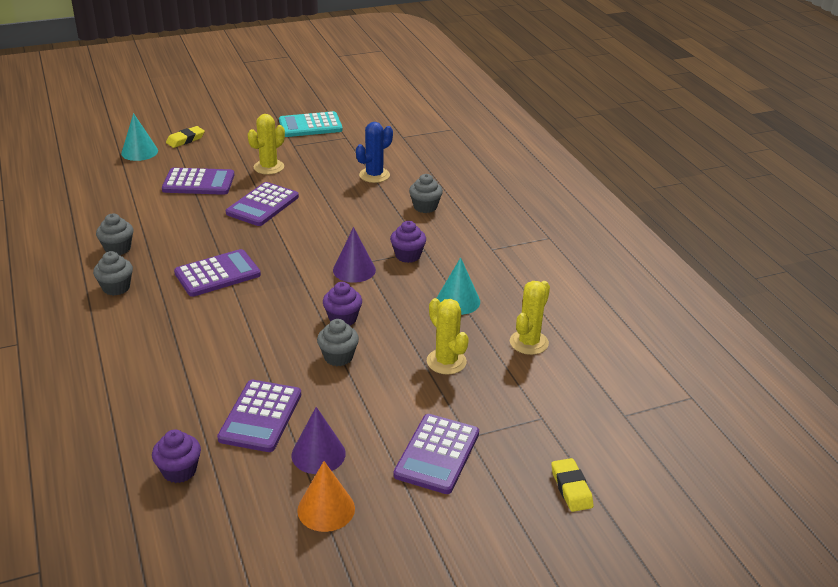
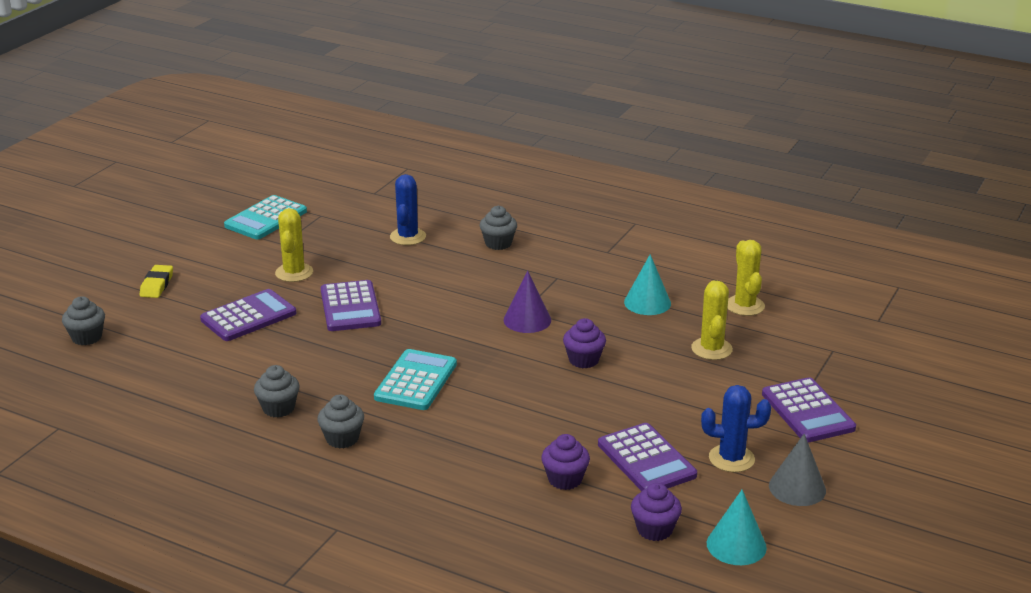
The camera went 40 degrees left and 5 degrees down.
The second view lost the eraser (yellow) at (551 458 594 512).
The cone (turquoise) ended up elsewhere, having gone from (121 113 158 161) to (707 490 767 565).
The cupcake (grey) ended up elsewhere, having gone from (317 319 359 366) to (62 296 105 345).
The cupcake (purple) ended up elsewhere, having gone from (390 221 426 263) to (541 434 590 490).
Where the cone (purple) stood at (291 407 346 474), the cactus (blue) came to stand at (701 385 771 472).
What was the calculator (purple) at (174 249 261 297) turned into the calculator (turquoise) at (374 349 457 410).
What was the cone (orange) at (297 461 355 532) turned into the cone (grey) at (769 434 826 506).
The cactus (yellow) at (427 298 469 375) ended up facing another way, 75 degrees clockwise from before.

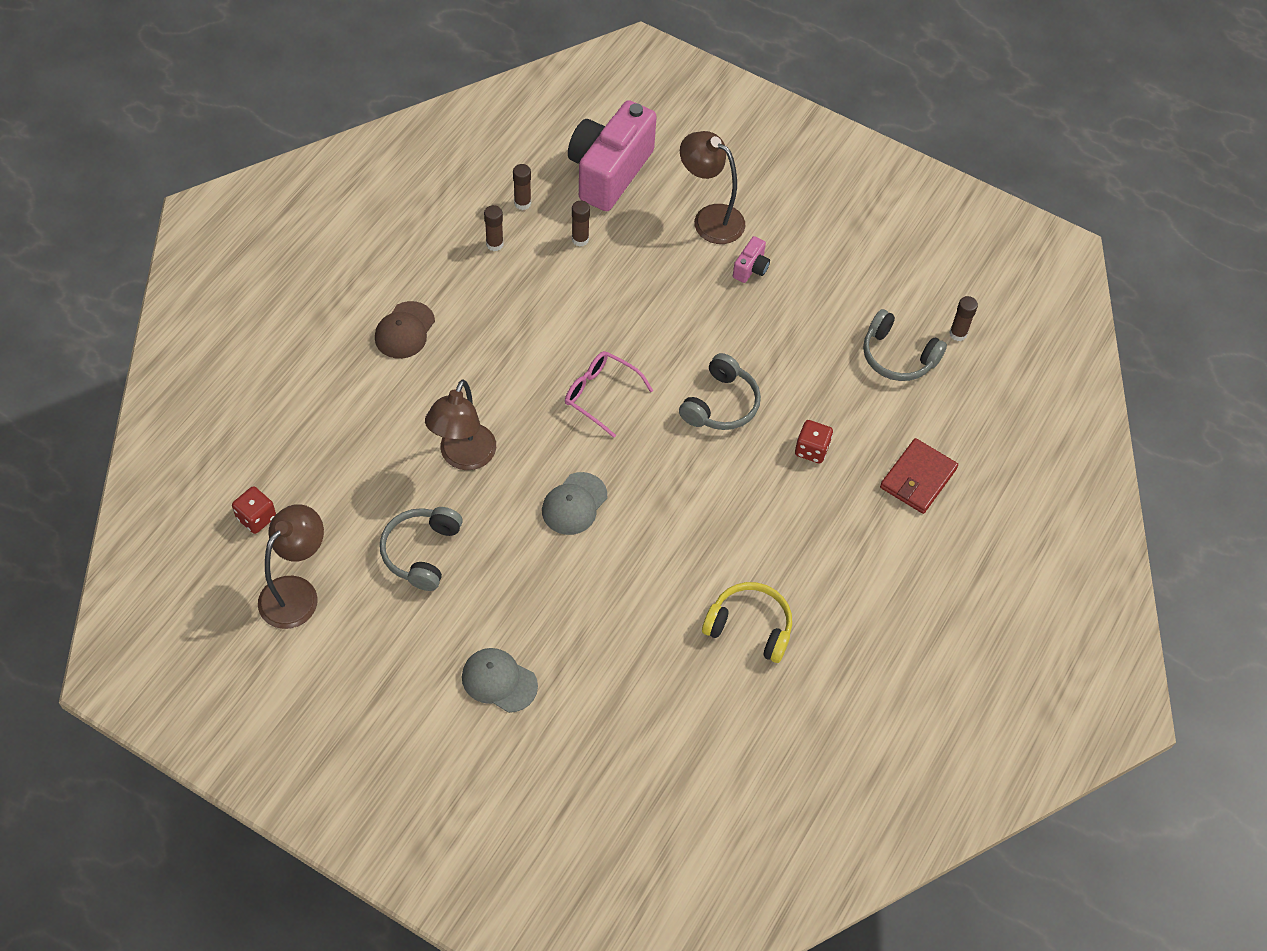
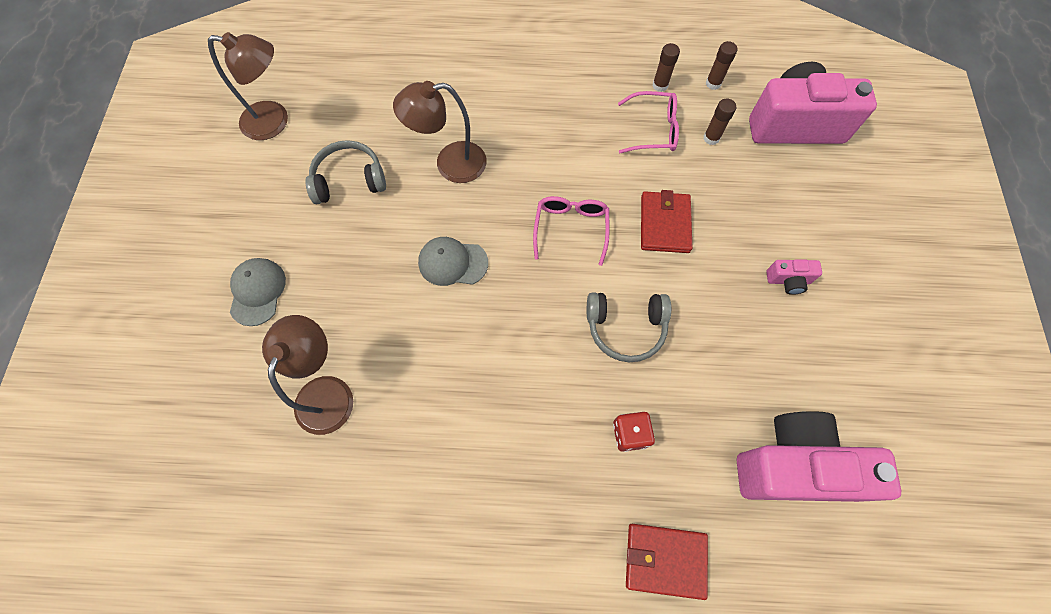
The camera went 65 degrees right and 10 degrees up.
The second view lost the dice (red) at (232 486 276 534).
The second view lost the cap (brown) at (375 301 435 359).
The second view lost the headphones (yellow) at (702 582 792 663).
The second view lost the glue stick (brown) at (949 296 978 341).
The second view gained the glasses (pink) at (618 91 679 153).
The second view gained the wallet (red) at (641 190 692 253).
The lamp (brown) ended up elsewhere, having gone from (680 131 745 244) to (262 315 353 435).
Where the headphones (grey) stood at (863 309 947 381), the camera (pink) came to stand at (737 411 901 502).

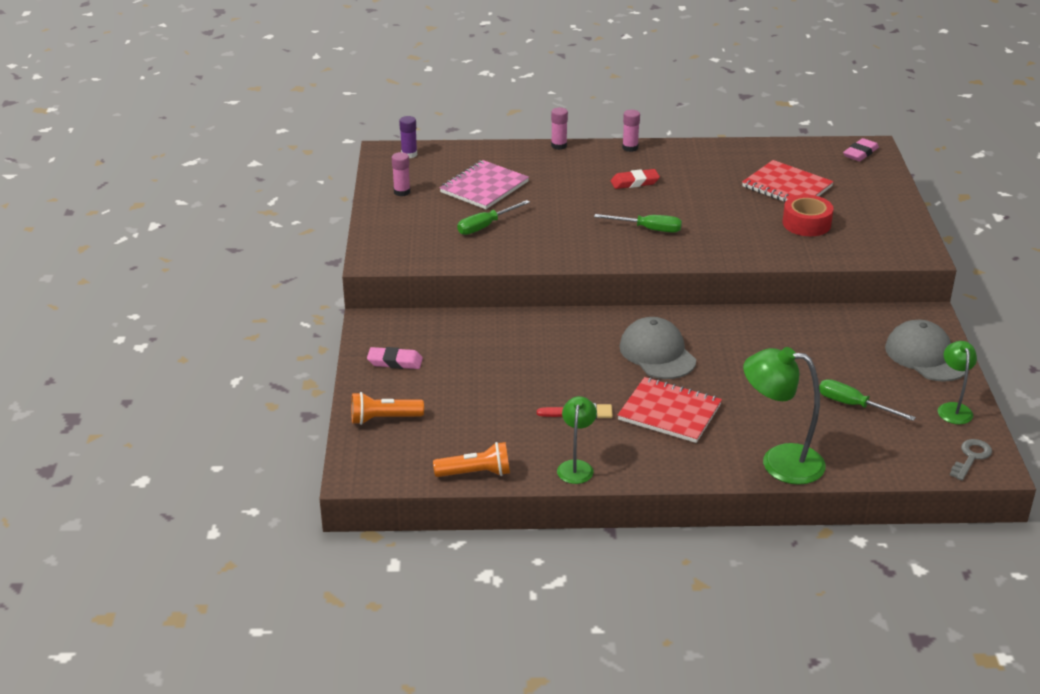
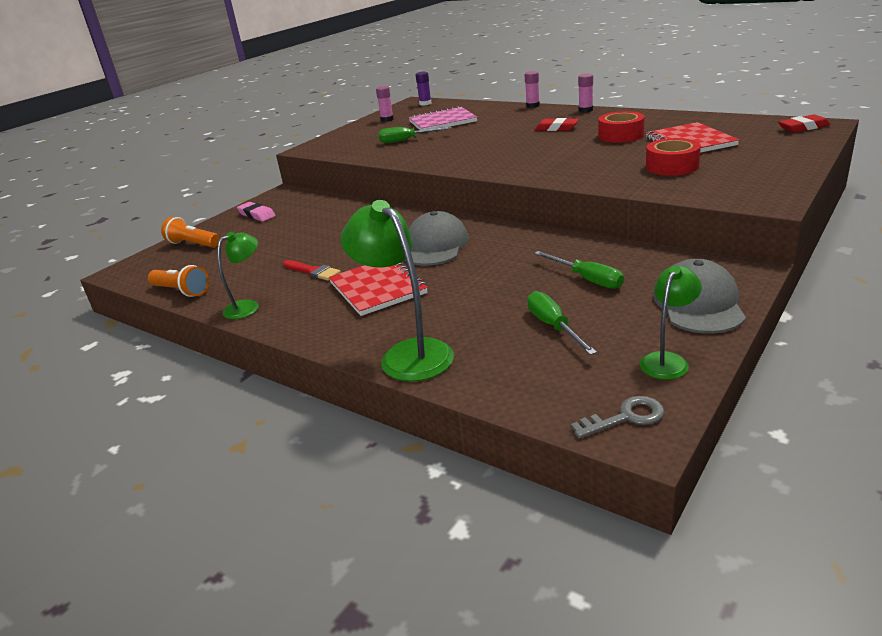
The camera went 40 degrees right and 5 degrees down.
The second view gained the tape (red) at (598 111 645 143).
The screwdriver (green) ended up elsewhere, having gone from (594 214 682 233) to (534 251 624 289).
What was the eraser (pink) at (843 138 879 161) turned into the eraser (red) at (778 114 830 132).

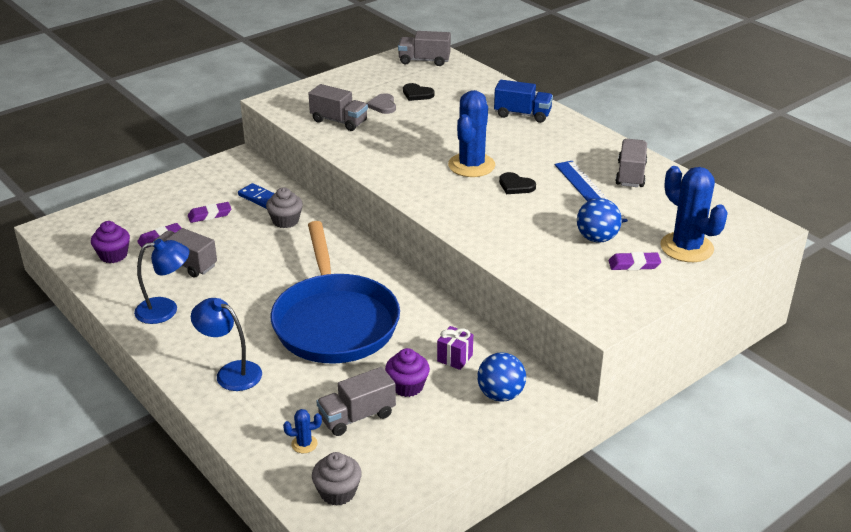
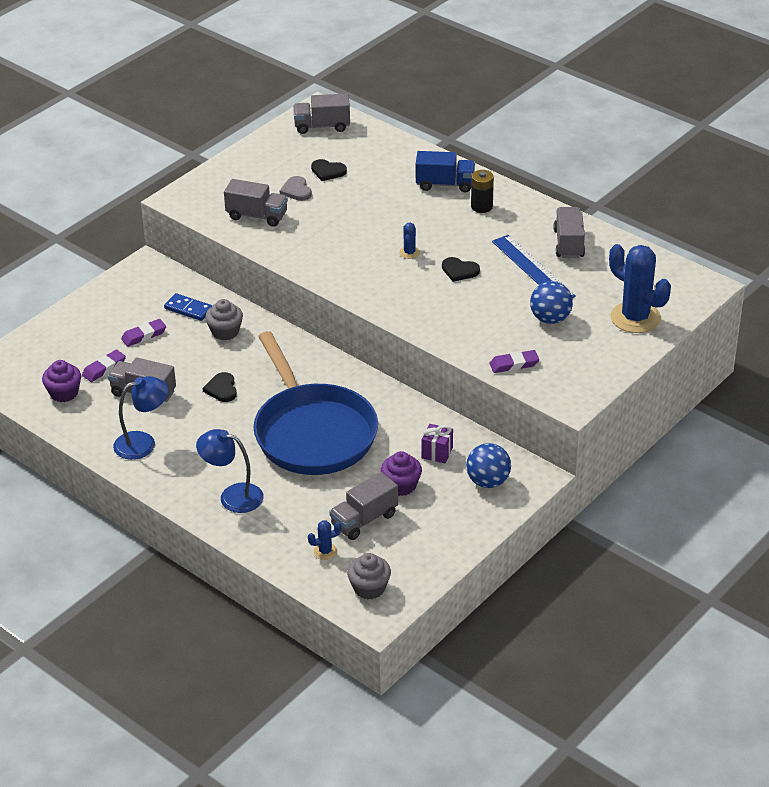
The camera went 10 degrees left and 5 degrees up.
The second view gained the heart (black) at (203 372 237 402).
The second view gained the battery (black) at (471 170 494 213).
The eraser (purple) ended up elsewhere, having gone from (608 252 661 270) to (490 350 539 373).
The size of the cactus (blue) at (448 90 495 177) changed by a factor of 0.43.

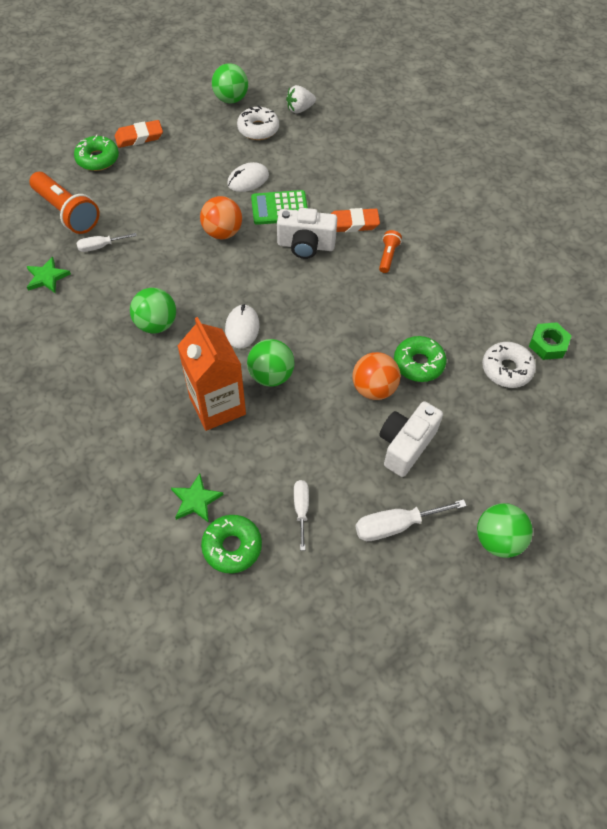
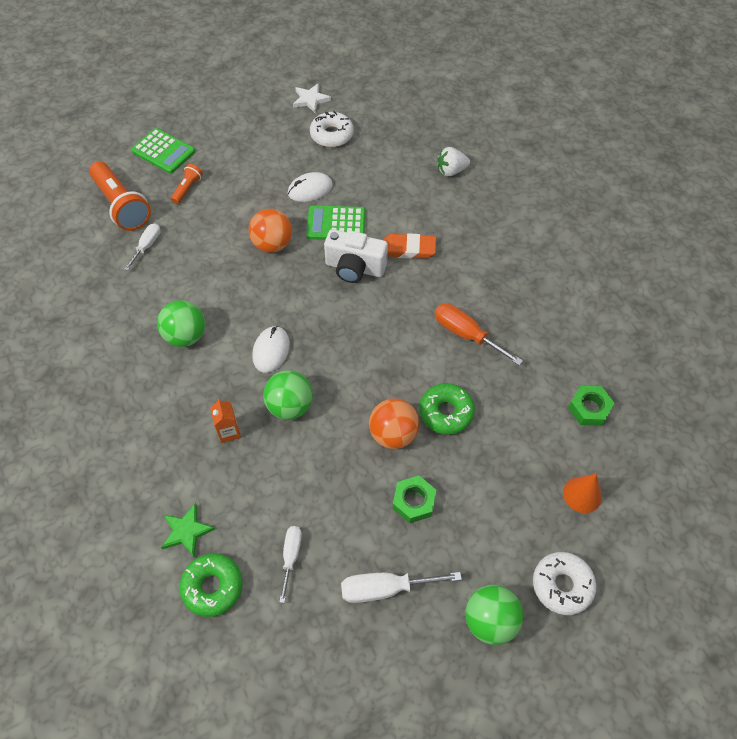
The camera went 10 degrees right and 0 degrees up.
The second view lost the star (green) at (27 257 71 293).
The second view lost the eraser (orange) at (115 120 163 148).
The second view gained the screwdriver (orange) at (435 303 523 366).
The second view gained the cone (orange) at (563 474 602 513).
The strawberry (white) ended up elsewhere, having gone from (286 85 316 114) to (437 147 470 176).
The flashlight (orange) ended up elsewhere, having gone from (379 230 402 273) to (171 164 203 204).
The donut (white) ended up elsewhere, having gone from (482 342 536 388) to (533 552 596 615).
Where the donut (green) stood at (74 134 119 171), the calculator (green) came to stand at (131 128 195 174).
Where the ball (green) stood at (212 63 248 103), the star (white) came to stand at (293 84 331 113).
Where the camera (white) stood at (379 401 443 477), the nut (green) came to stand at (392 476 436 523).
The screwdriver (white) at (77 233 137 252) ended up facing another way, 120 degrees clockwise from before.
The size of the carton (orange) at (177 317 246 431) changed by a factor of 0.44.

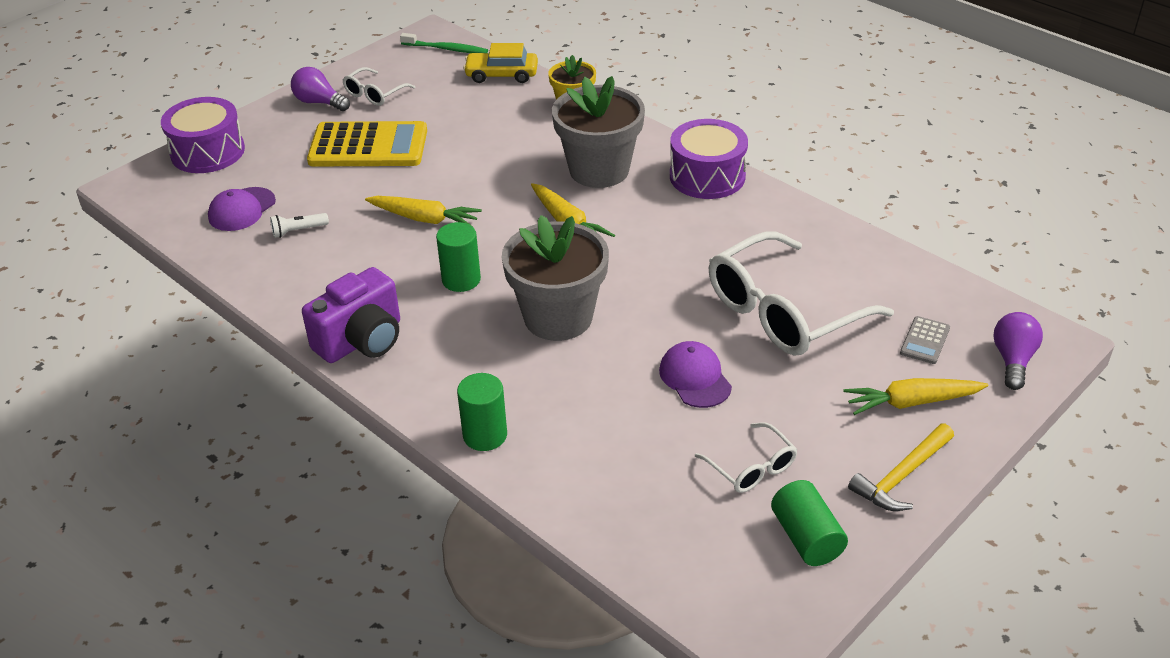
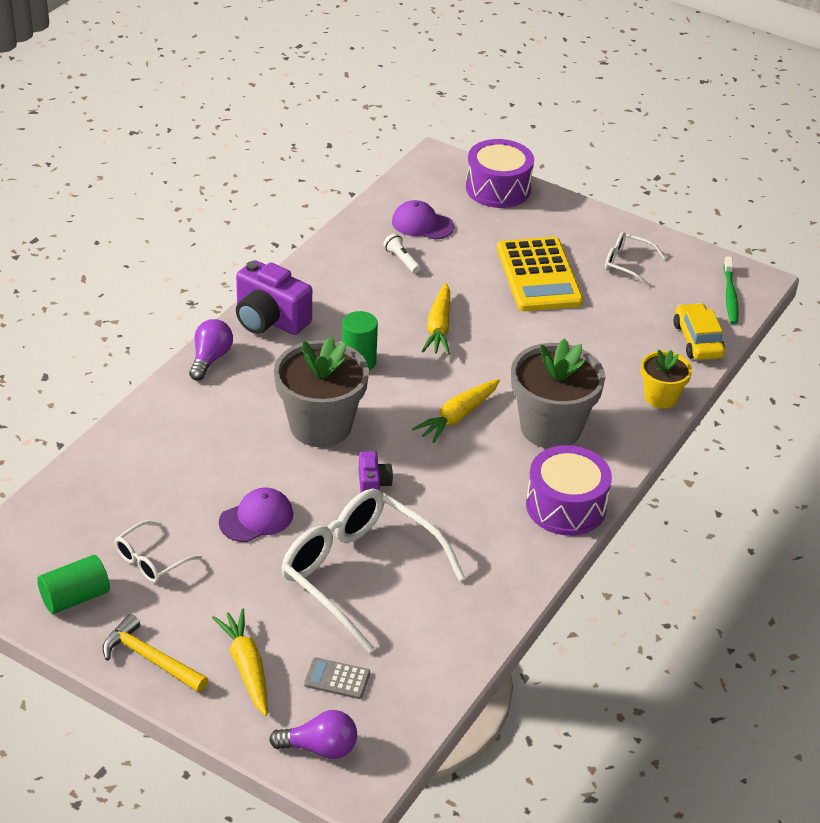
The camera went 75 degrees right and 0 degrees up.
The second view lost the cylinder (green) at (457 373 507 451).
The second view gained the camera (purple) at (359 451 393 492).
The light bulb (purple) ended up elsewhere, having gone from (291 67 350 111) to (189 319 233 381).

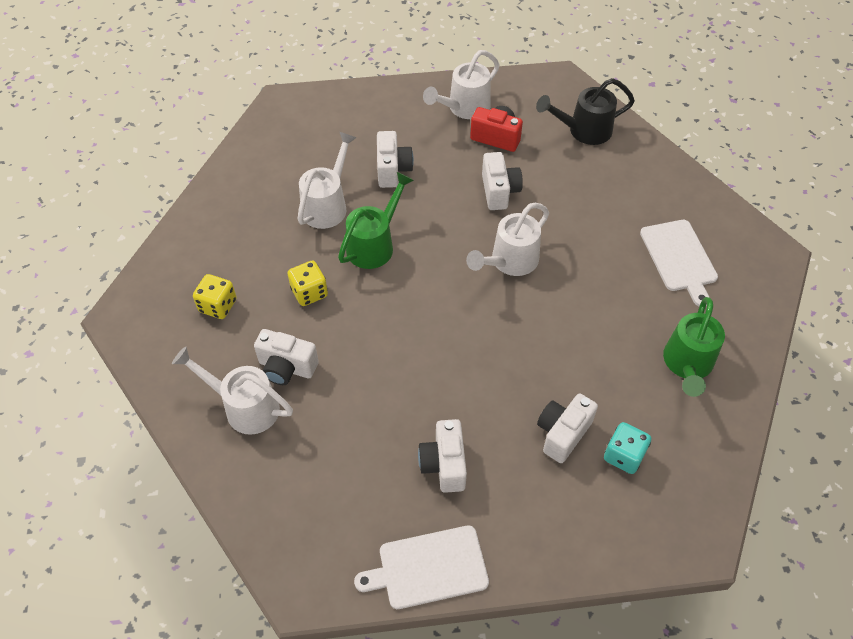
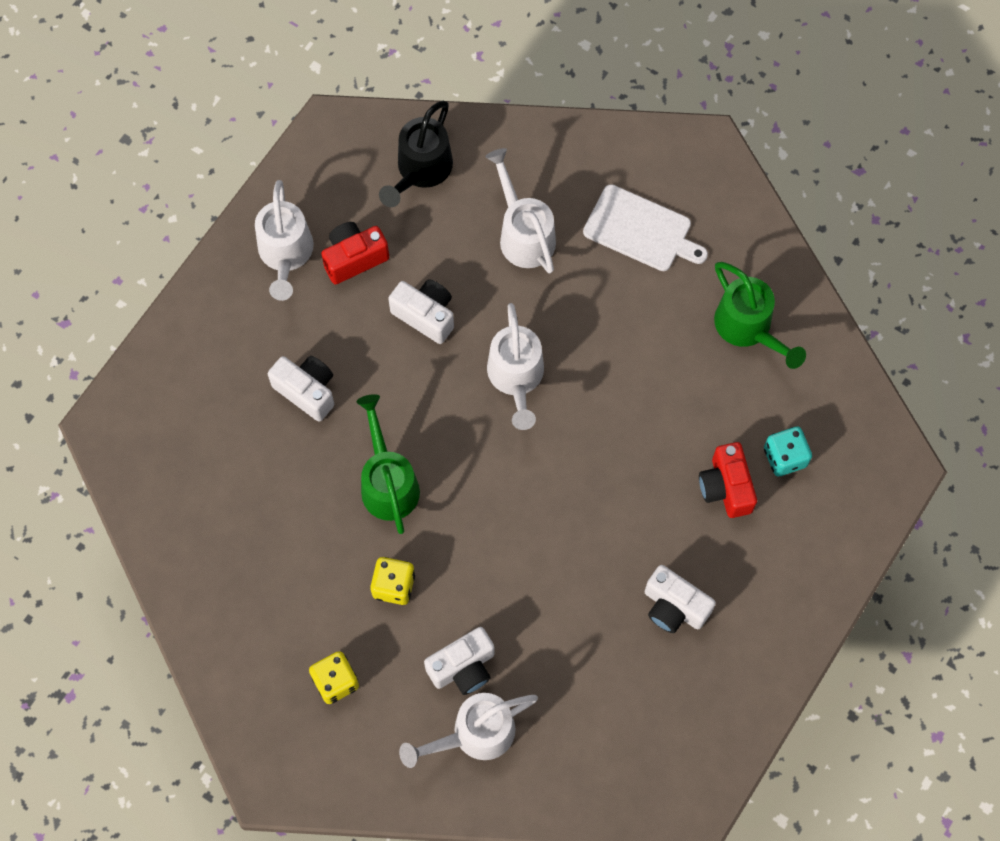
The camera went 50 degrees left and 15 degrees up.
The second view lost the cutting board (white) at (354 525 489 609).
The watering can (white) ended up elsewhere, having gone from (297 132 357 229) to (485 148 556 273).
What was the camera (white) at (537 393 598 463) turned into the camera (red) at (699 442 757 518).

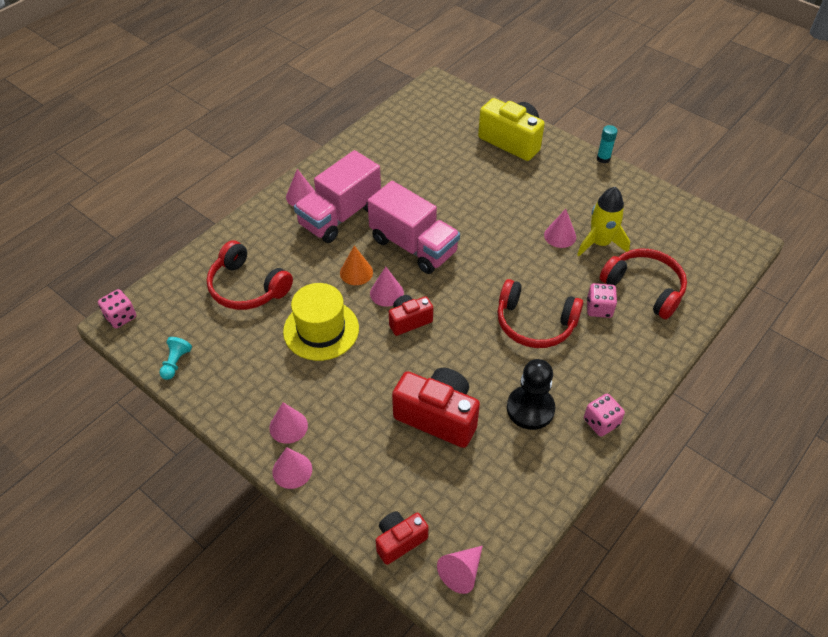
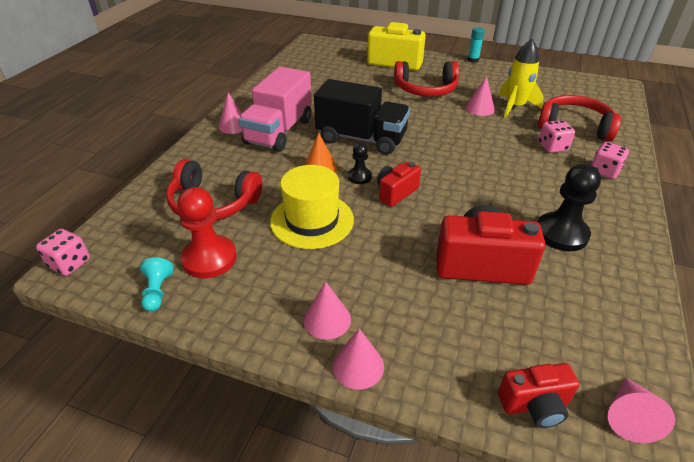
The camera went 20 degrees left and 10 degrees down.
The second view gained the pawn (red) at (177 187 237 278).
The headphones (red) ended up elsewhere, having gone from (497 279 583 348) to (394 61 459 97).
The dice (pink) ended up elsewhere, having gone from (584 394 625 436) to (591 142 629 179).
Where the cone (pink) stood at (370 267 404 307), the pawn (black) came to stand at (348 143 372 184).
What was the truck (pink) at (367 181 460 274) turned into the truck (black) at (314 79 410 155).
The camera (red) at (376 511 428 565) ended up facing another way, 135 degrees counterclockwise from before.

